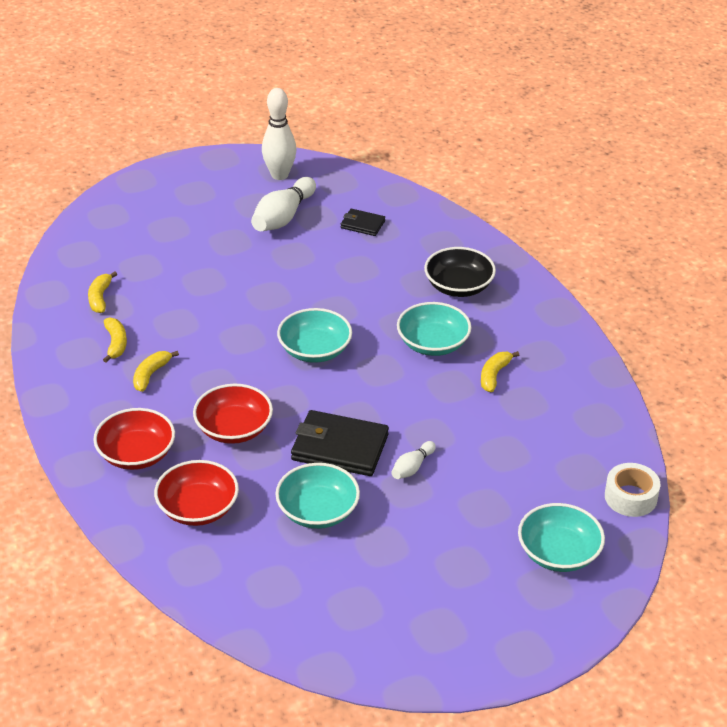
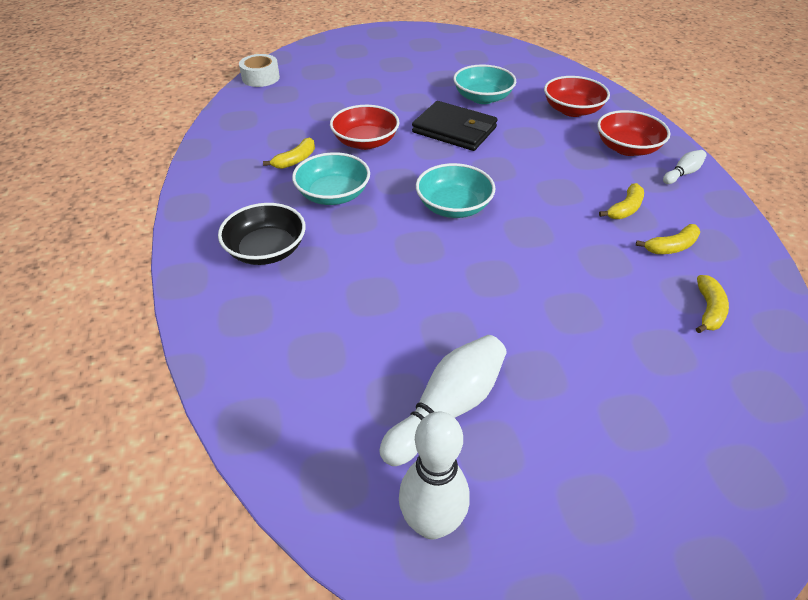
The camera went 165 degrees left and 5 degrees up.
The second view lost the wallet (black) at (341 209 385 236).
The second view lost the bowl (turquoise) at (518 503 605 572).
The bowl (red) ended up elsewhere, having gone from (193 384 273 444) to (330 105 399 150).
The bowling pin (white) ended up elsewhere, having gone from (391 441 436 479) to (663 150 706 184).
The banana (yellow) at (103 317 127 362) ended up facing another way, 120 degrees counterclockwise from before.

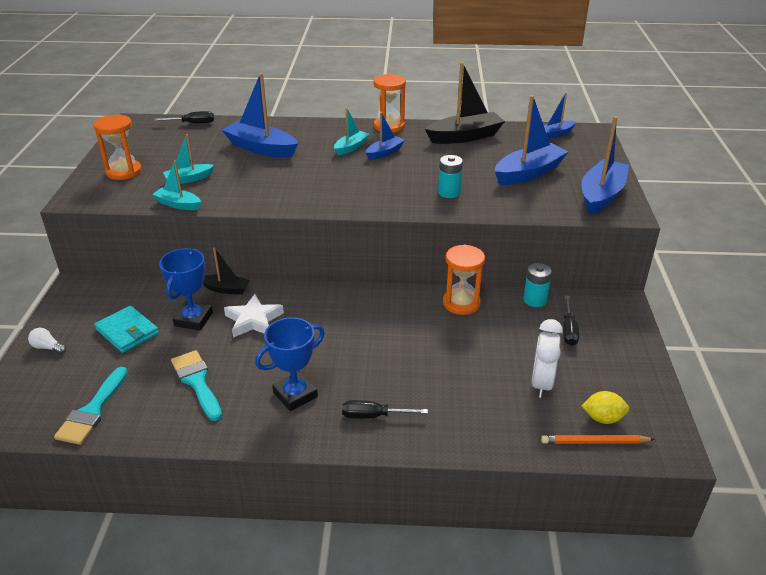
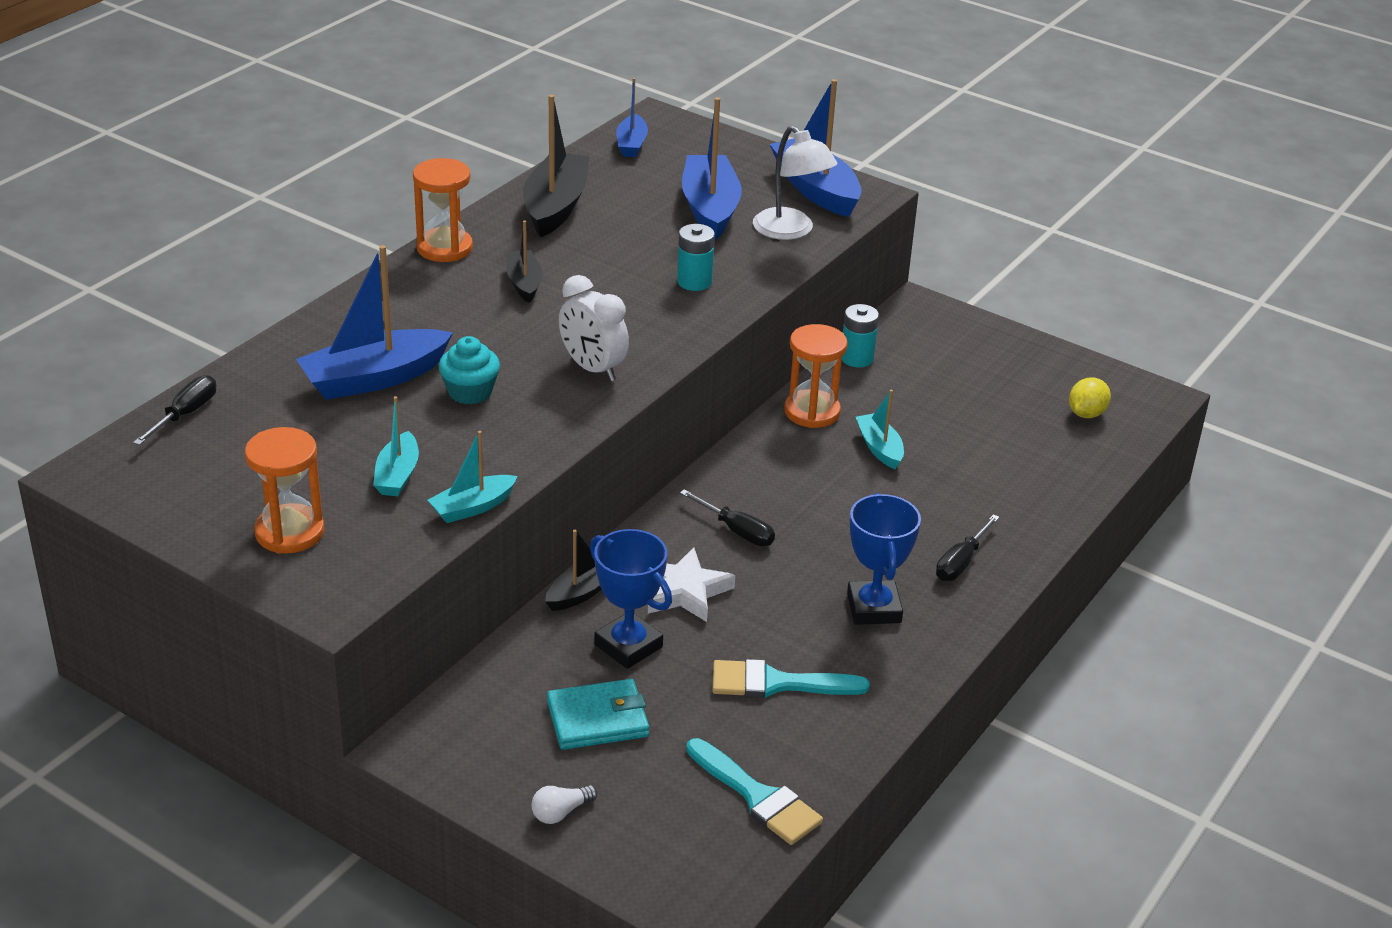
The camera went 60 degrees left and 0 degrees up.
The second view lost the pencil (orange) at (541 435 655 444).
The second view gained the cupcake (turquoise) at (439 336 500 405).
The second view gained the lamp (white) at (753 126 838 240).
The boat (turquoise) ended up elsewhere, having gone from (334 108 369 155) to (856 390 904 469).
The clock (white) ended up elsewhere, having gone from (531 319 563 398) to (559 275 629 381).
The screwdriver (black) ended up elsewhere, having gone from (563 295 579 346) to (680 489 775 546).
What was the boat (blue) at (366 112 405 160) turned into the boat (black) at (506 221 542 303).

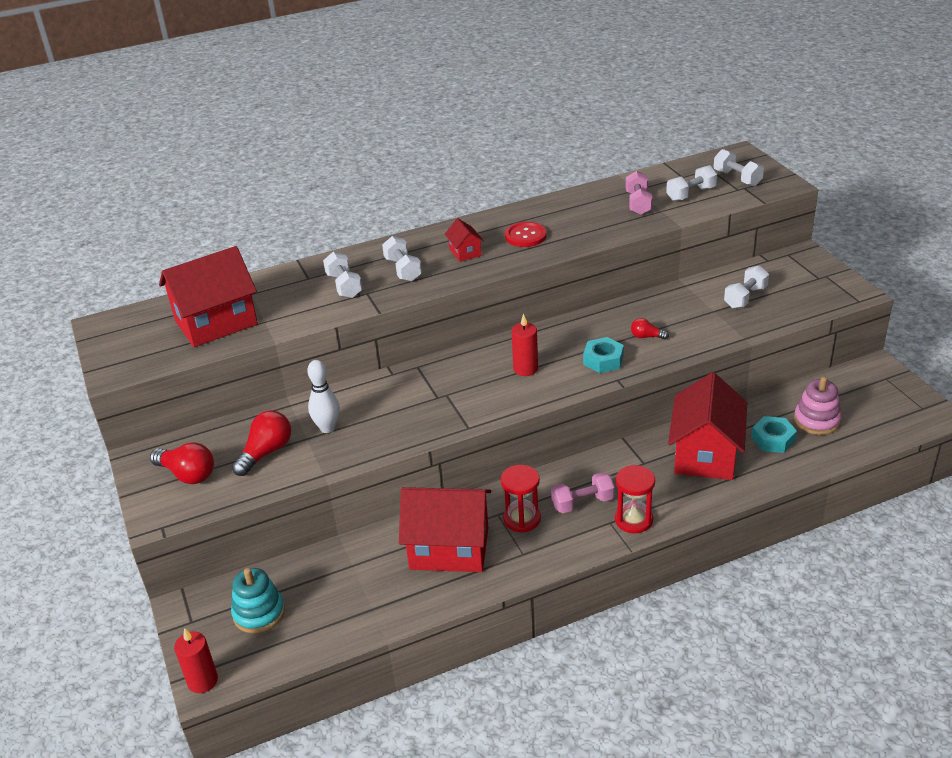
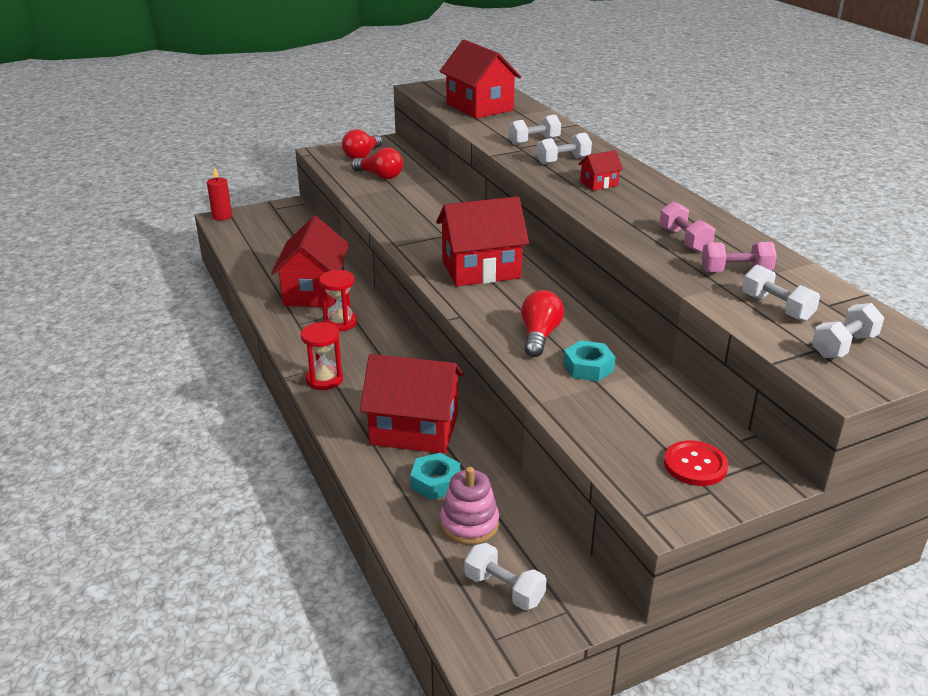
The camera went 85 degrees right and 5 degrees down.
The second view lost the stacking toy (turquoise) at (231 568 285 633).
The second view lost the bowling pin (white) at (307 360 340 433).
The button (red) ended up elsewhere, having gone from (505 222 547 247) to (664 440 728 486).
The dumbbell (pink) ended up elsewhere, having gone from (551 472 615 513) to (659 201 715 252).
The nut (turquoise) ended up elsewhere, having gone from (583 337 624 373) to (563 340 615 382).
The dumbbell (white) ended up elsewhere, having gone from (724 265 769 309) to (465 543 547 610).
Where the candle (red) stood at (511 313 538 376), the house (red) came to stand at (436 196 529 286).
The size of the light bulb (red) at (631 318 669 340) changed by a factor of 1.82.

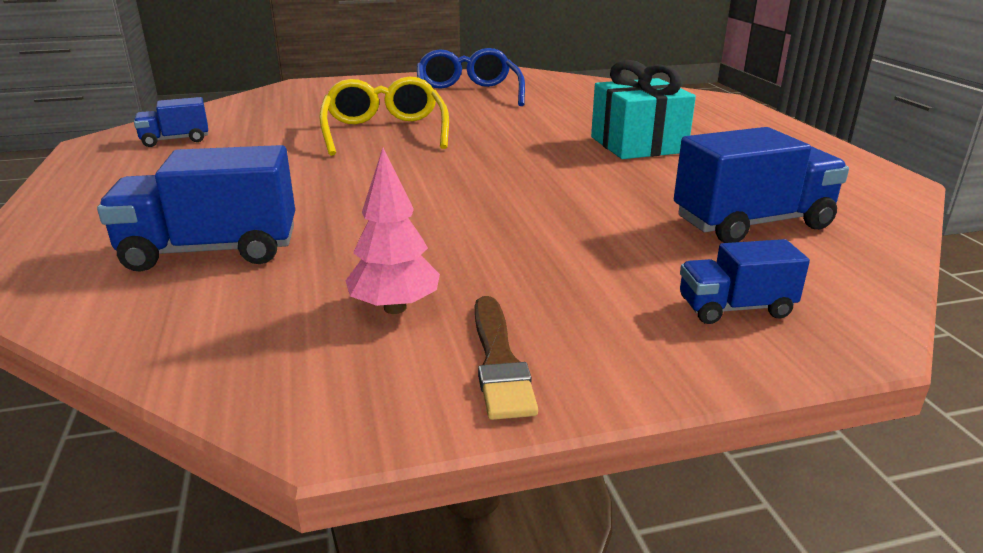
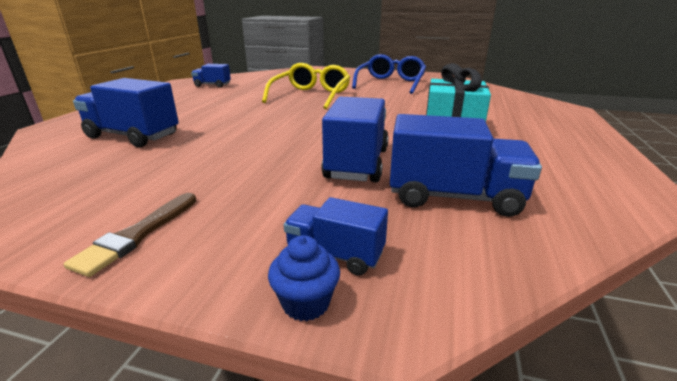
The camera went 30 degrees right and 0 degrees up.
The second view lost the tree (pink) at (346 148 440 314).
The second view gained the cupcake (blue) at (268 235 340 321).
The second view gained the truck (blue) at (321 97 389 183).

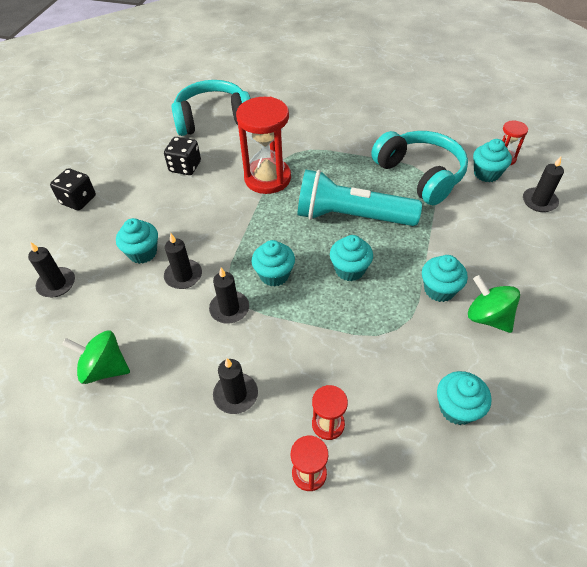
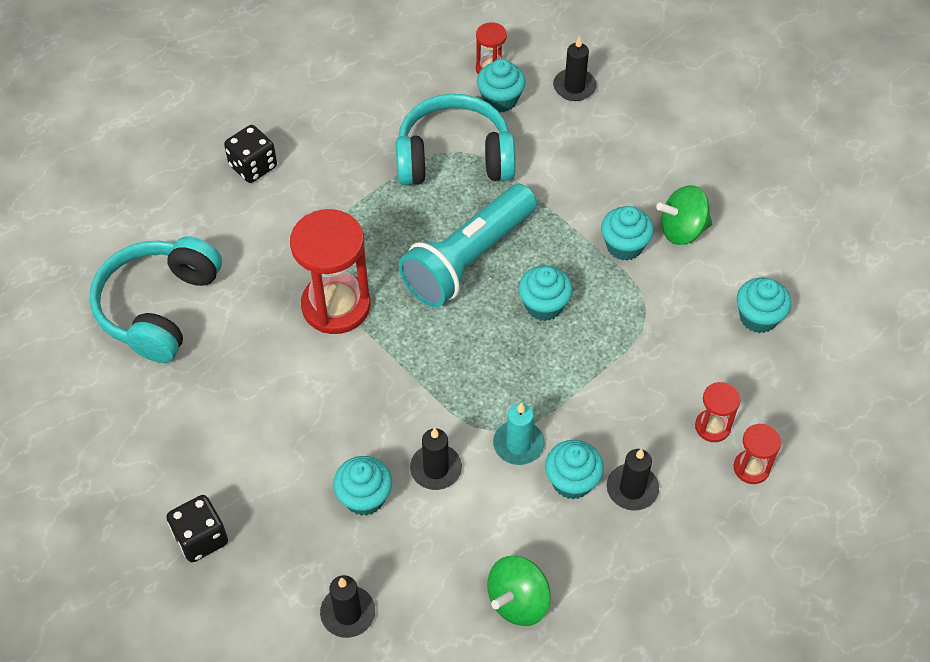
The camera went 60 degrees left and 5 degrees up.
The dice (black) ended up elsewhere, having gone from (164 137 201 175) to (224 125 277 183).
The cupcake (turquoise) ended up elsewhere, having gone from (252 240 295 286) to (545 440 604 499).
What was the candle (black) at (209 268 249 323) turned into the candle (turquoise) at (493 402 545 465).

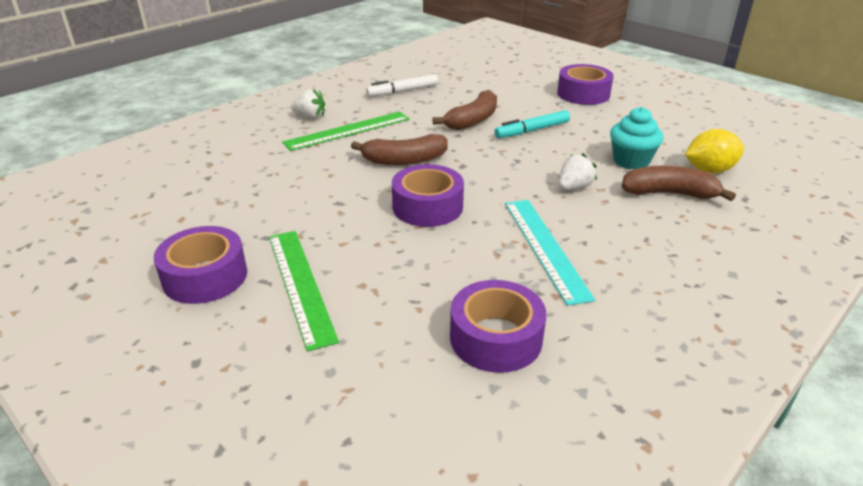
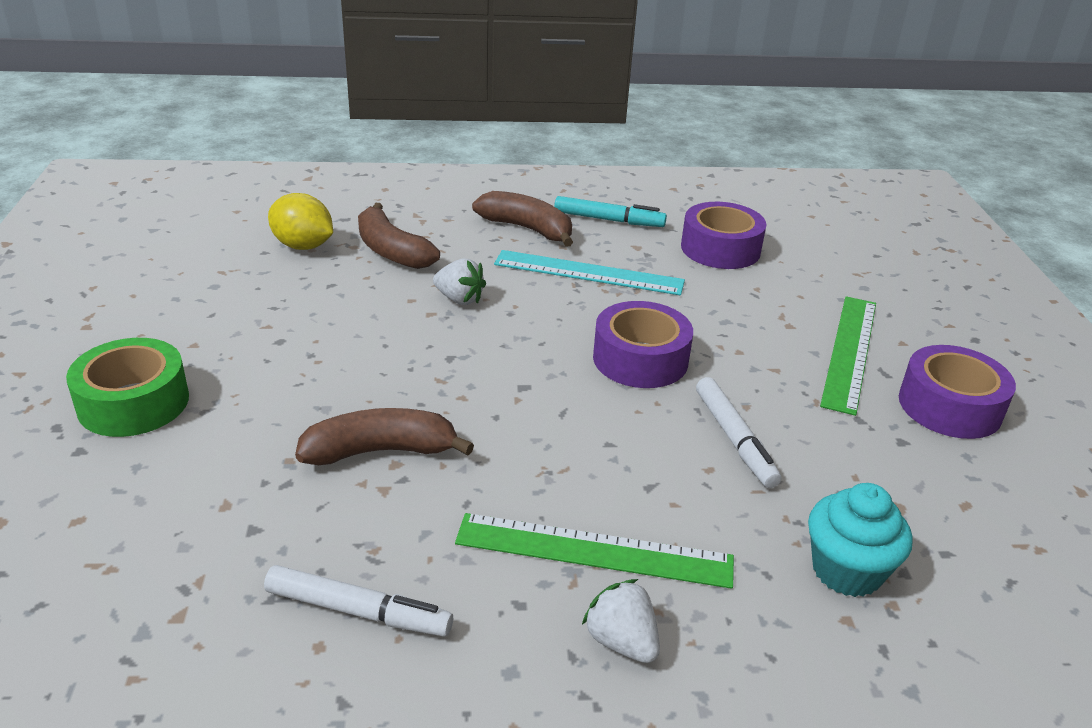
The camera went 140 degrees left and 0 degrees up.
The second view gained the marker (white) at (696 377 782 488).
The banana (brown) ended up elsewhere, having gone from (351 134 448 165) to (472 191 573 247).
The marker (turquoise) ended up elsewhere, having gone from (494 110 570 138) to (554 196 667 227).
The cupcake (turquoise) ended up elsewhere, having gone from (610 107 663 169) to (808 483 913 597).
What was the tape (purple) at (557 64 613 105) turned into the tape (green) at (66 338 189 437).
The ruler (turquoise) at (505 200 595 306) ended up facing another way, 75 degrees clockwise from before.
The strawberry (white) at (559 153 597 190) ended up facing another way, 150 degrees counterclockwise from before.

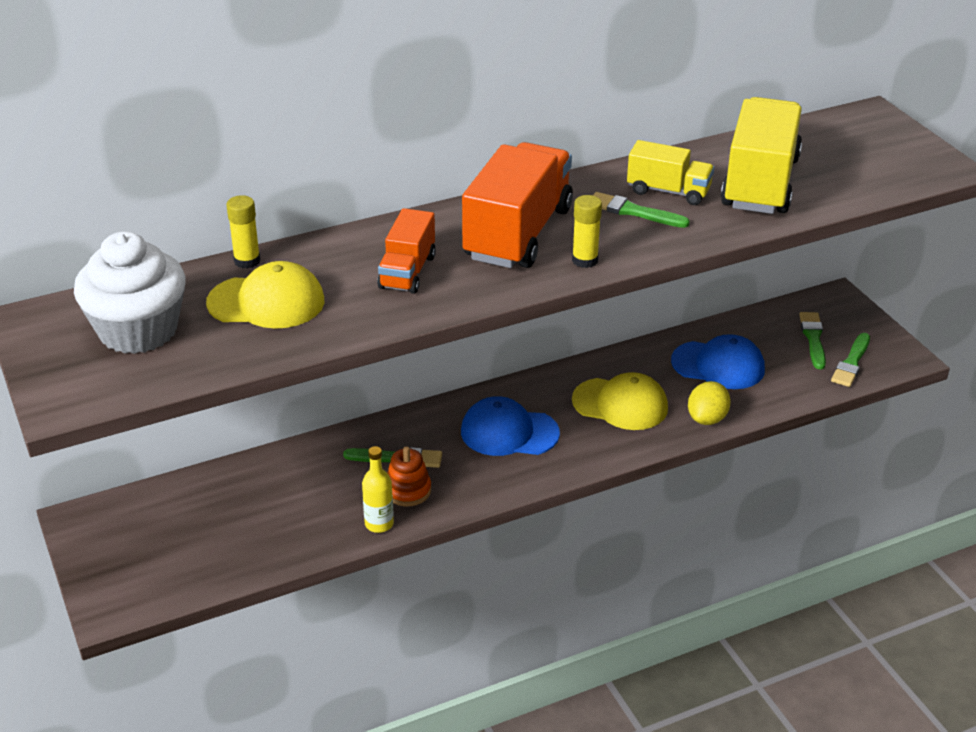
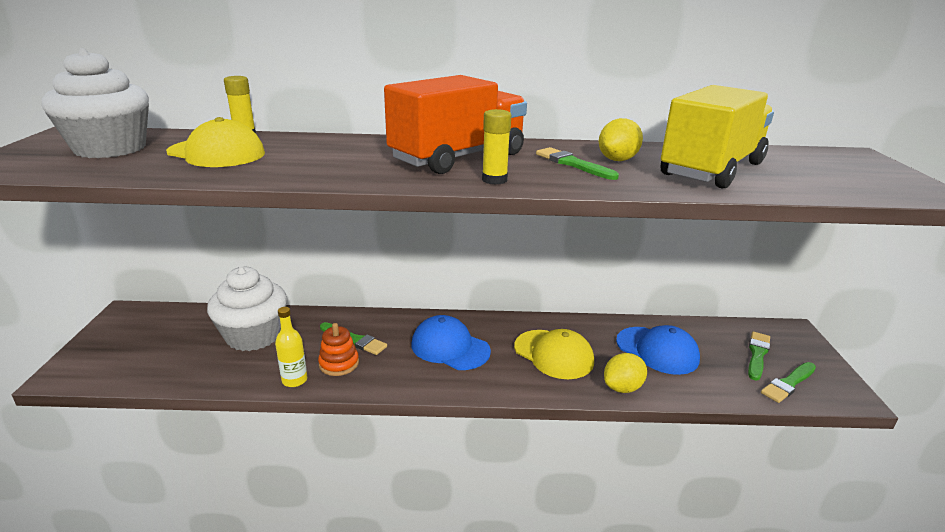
The camera went 25 degrees right and 10 degrees down.
The second view lost the truck (orange) at (377 208 436 294).
The second view gained the cupcake (white) at (207 267 287 351).
Where the truck (yellow) stood at (627 140 714 205), the lemon (yellow) came to stand at (599 118 643 161).

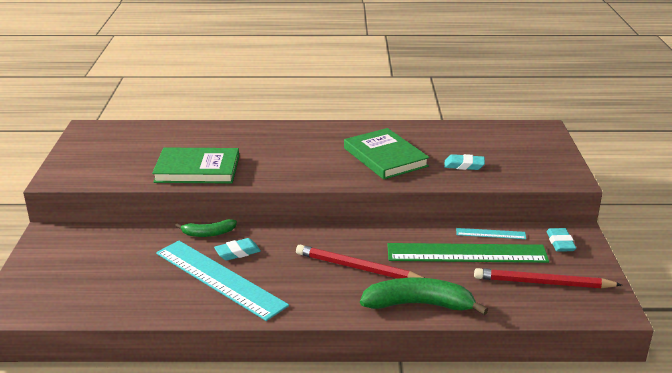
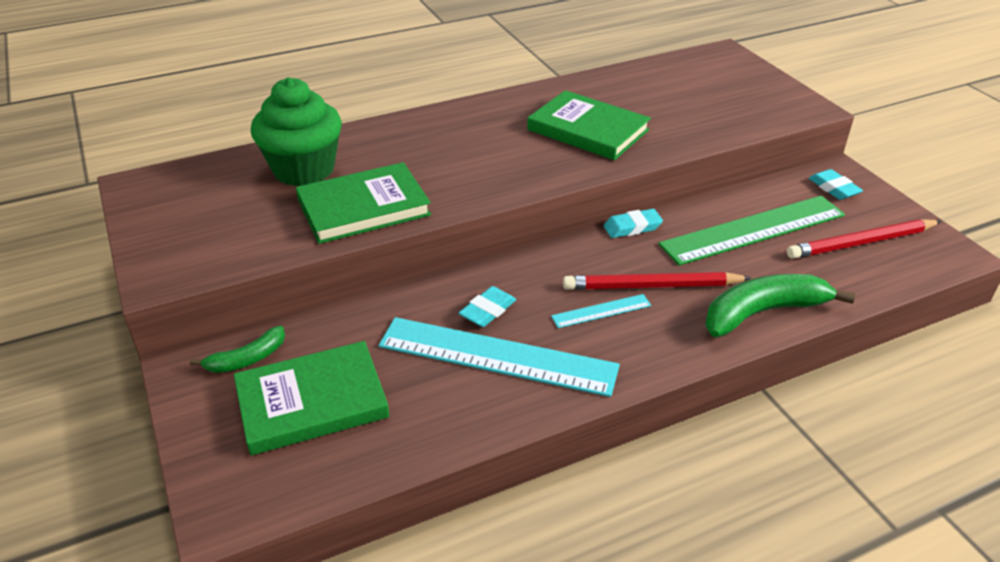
The camera went 25 degrees left and 10 degrees up.
The second view gained the book (green) at (234 341 389 455).
The second view gained the cupcake (green) at (251 77 342 186).
The banana (green) ended up elsewhere, having gone from (175 219 237 237) to (190 326 285 373).
The eraser (turquoise) ended up elsewhere, having gone from (444 154 485 170) to (603 209 663 238).
The ruler (turquoise) ended up elsewhere, having gone from (456 228 526 239) to (551 294 651 328).

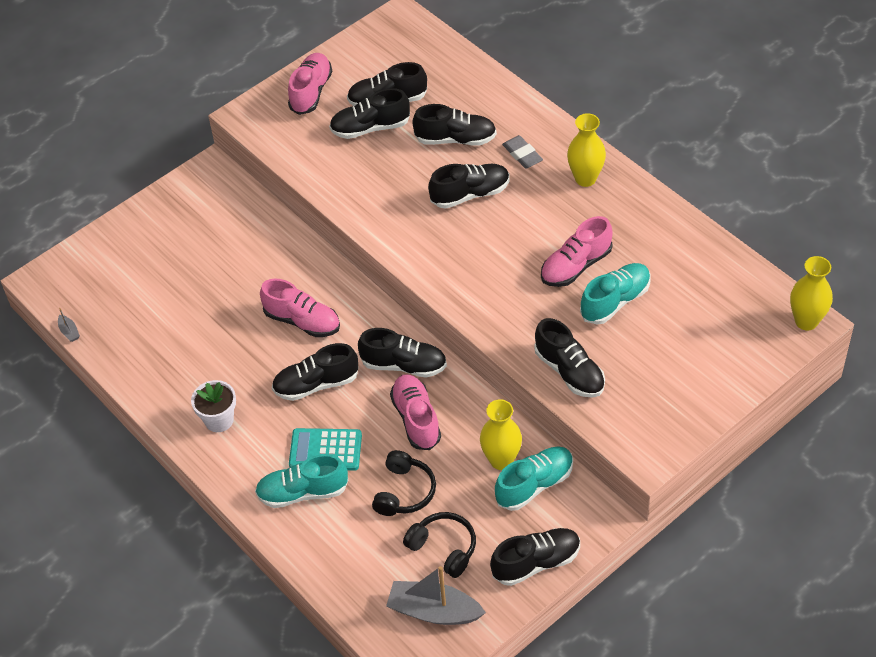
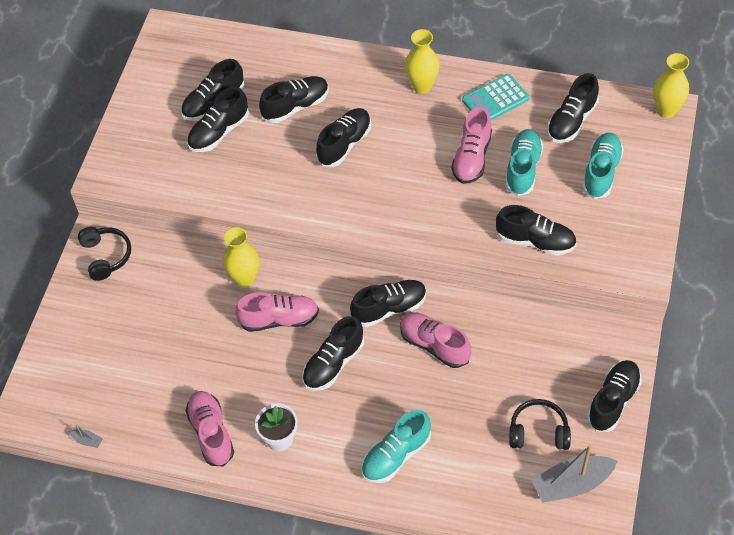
The camera went 35 degrees left and 5 degrees up.
The second view lost the eraser (grey) at (502 135 543 169).
The second view gained the shoe (black) at (547 73 599 143).
The shoe (pink) ended up elsewhere, having gone from (288 53 332 115) to (185 391 234 466).
The calculator (turquoise) ended up elsewhere, having gone from (289 428 362 471) to (462 74 529 120).
The headphones (black) ended up elsewhere, having gone from (372 450 436 516) to (78 227 131 281).
The vase (yellow) ended up elsewhere, having gone from (480 399 522 470) to (223 227 259 287).
The shoe (turquoise) ended up elsewhere, having gone from (495 446 573 511) to (582 133 624 199).

